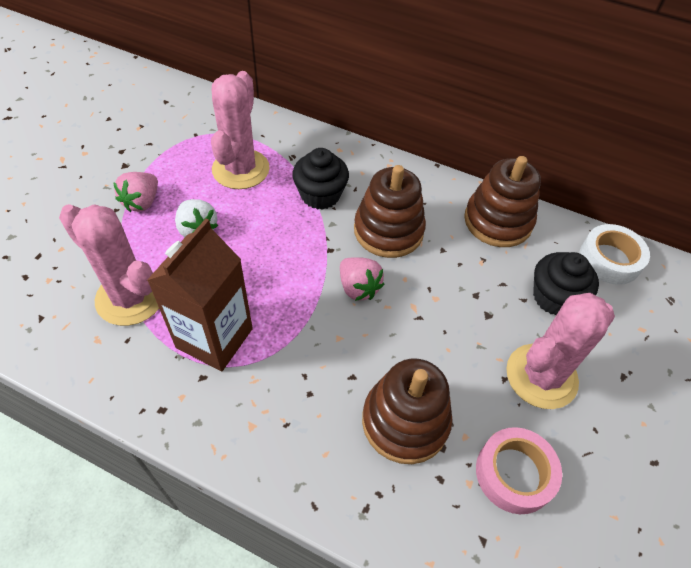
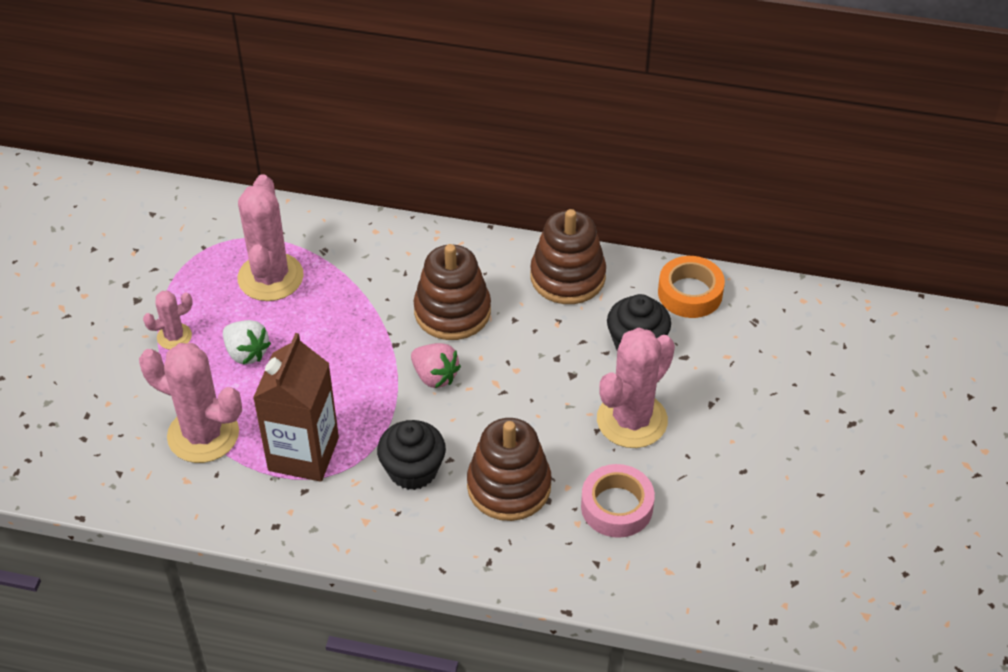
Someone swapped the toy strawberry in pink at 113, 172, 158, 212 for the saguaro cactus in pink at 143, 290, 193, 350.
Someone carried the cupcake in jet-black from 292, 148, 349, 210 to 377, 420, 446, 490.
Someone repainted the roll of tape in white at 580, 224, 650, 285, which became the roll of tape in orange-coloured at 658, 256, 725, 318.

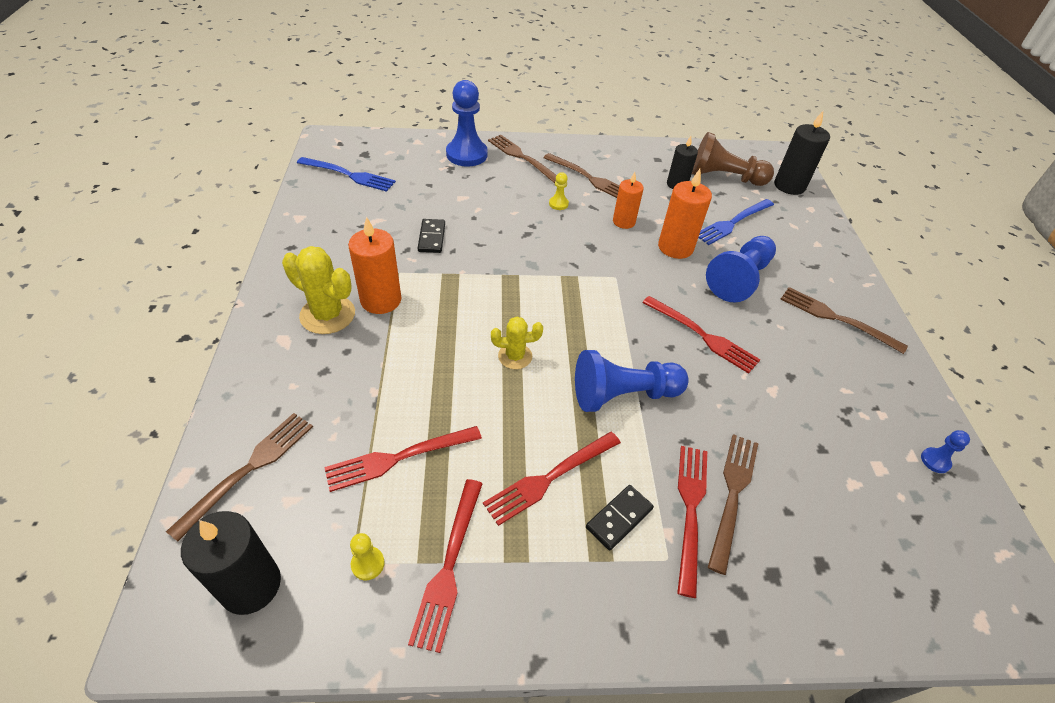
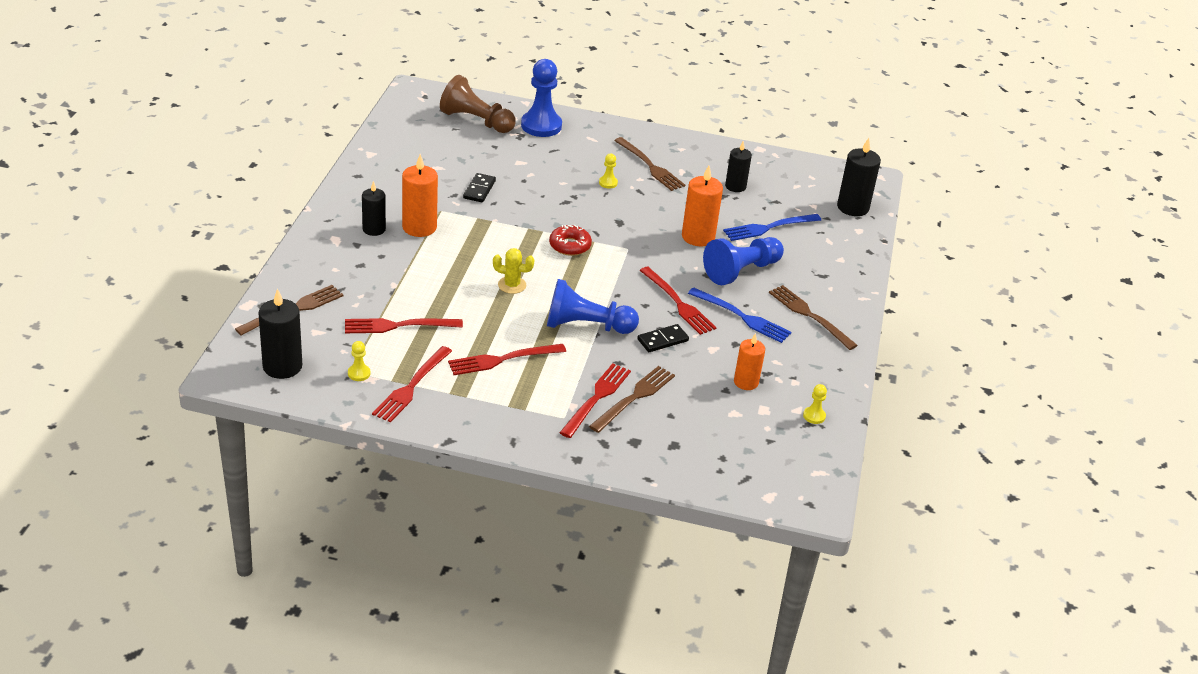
Someone swapped the saguaro cactus in yellow at 282, 246, 355, 334 for the candle in jet-black at 362, 181, 386, 236.
Someone carried the fork in cobalt from 297, 157, 396, 192 to 688, 287, 792, 343.
Someone took away the fork in dark brown at 488, 135, 557, 183.
Someone carried the domino in jet-black from 586, 485, 654, 550 to 637, 324, 689, 352.
Someone carried the candle in orange-coloured from 613, 172, 644, 229 to 734, 333, 765, 390.
Someone carried the chess pawn in dark brown from 692, 132, 774, 186 to 440, 75, 516, 133.
Someone repainted the chess pawn in cobalt at 921, 430, 970, 473, which became the chess pawn in yellow at 803, 384, 827, 424.
Someone put down the donut in scarlet at 549, 225, 592, 256.

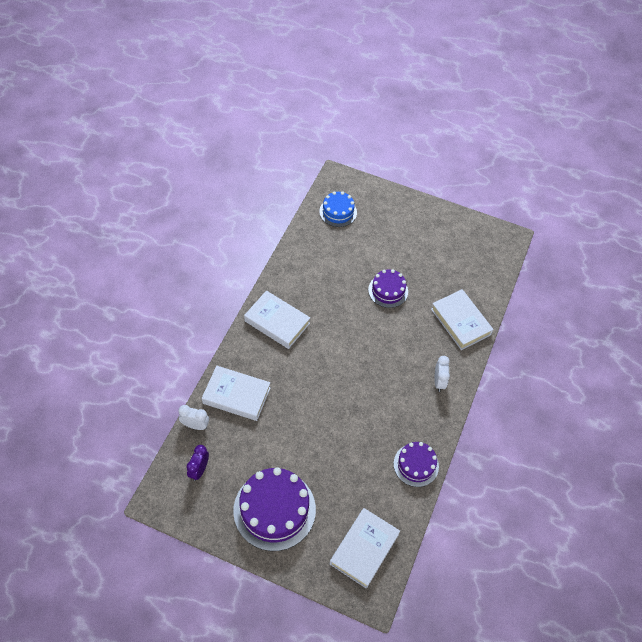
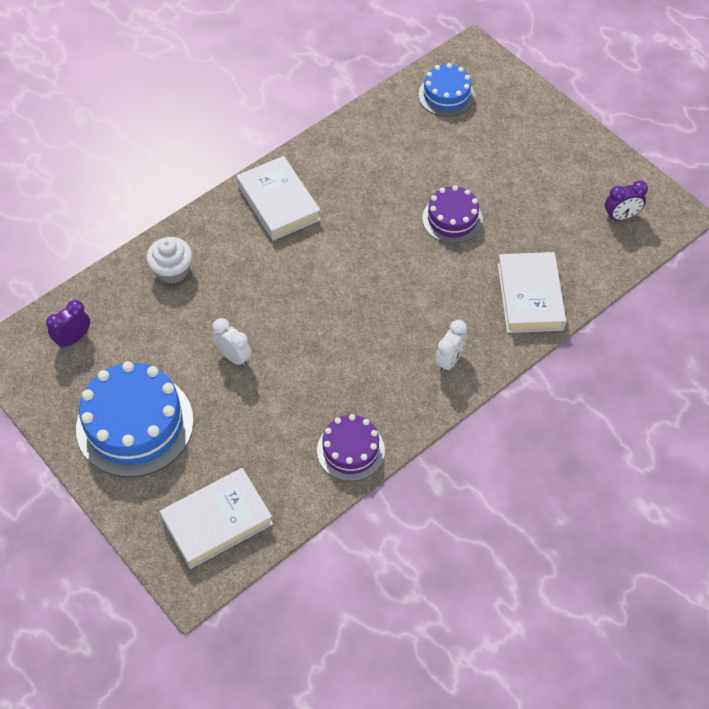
Someone carried the clock in white from 178, 405, 209, 430 to 212, 318, 252, 367.
Someone swapped the book in white at 202, 366, 271, 421 for the cupcake in white at 146, 237, 192, 284.
Someone repainted the gateau in violet at 233, 467, 316, 551, which became the gateau in cobalt at 76, 361, 194, 477.
Someone put down the clock in violet at 605, 181, 648, 221.

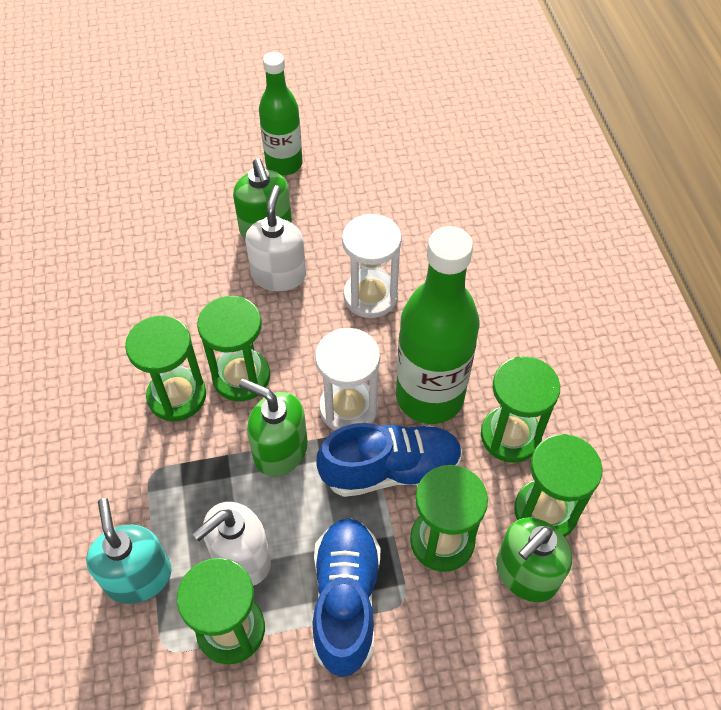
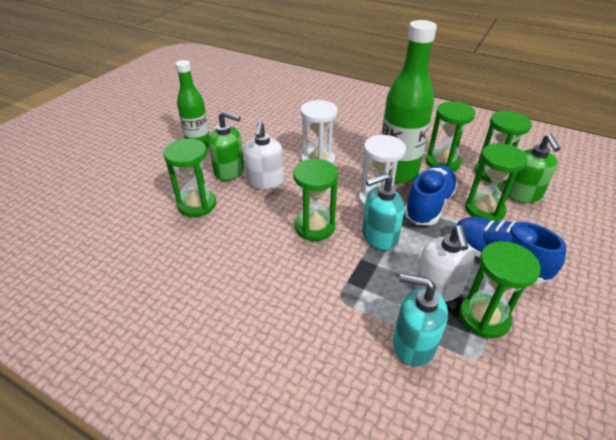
Someone carried the sandglass in green from 125, 315, 206, 421 to 163, 139, 216, 217.
Someone repainted the soap dispenser in green at 239, 379, 308, 477, which became the soap dispenser in teal at 362, 173, 405, 250.
Someone rotated the soap dispenser in white at 245, 185, 306, 292 by 135 degrees counterclockwise.

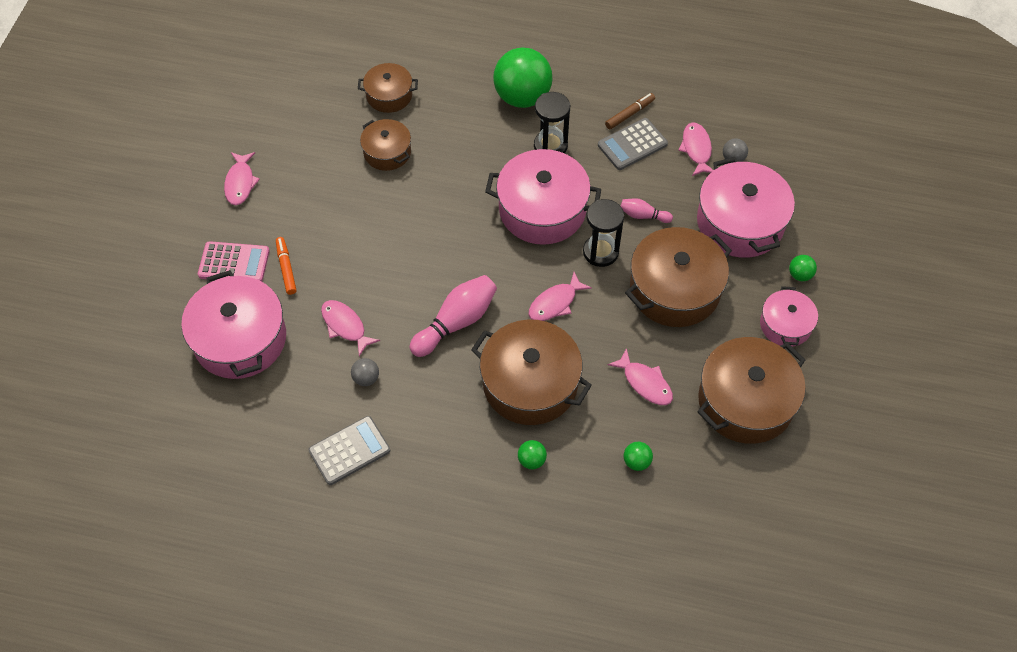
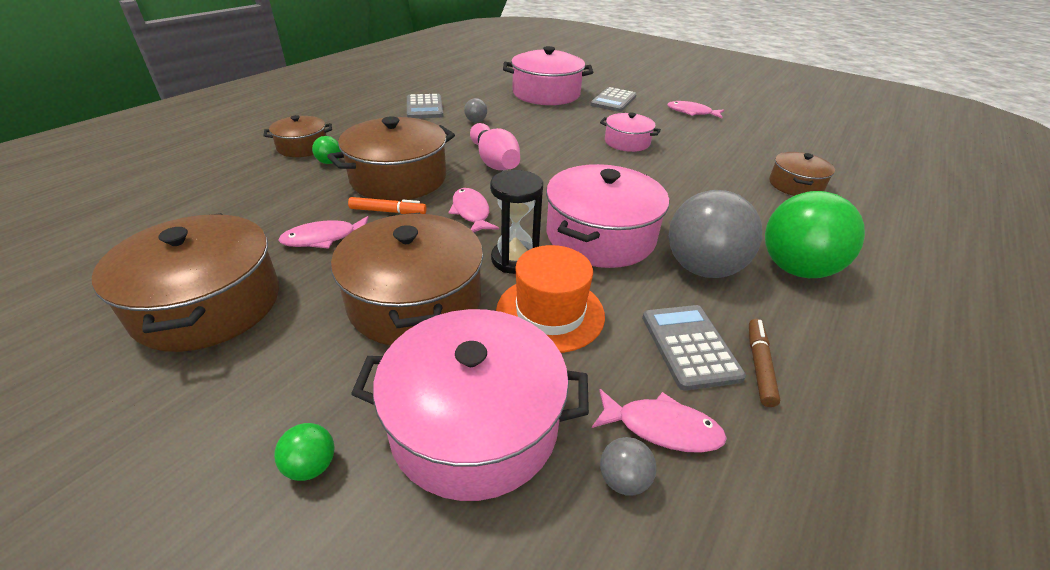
Someone repainted the pocket calculator in pink at 198, 241, 270, 282, which became the pocket calculator in gray at 590, 87, 637, 112.
Someone carried the marker in orange-coloured from 276, 237, 297, 295 to 348, 197, 427, 214.
Someone took away the fish in pink at 321, 300, 380, 356.
Someone carried the cooking pot in dark brown from 360, 119, 411, 171 to 264, 115, 332, 157.
Someone swapped the sandglass in jet-black at 534, 92, 570, 154 for the sphere in gray at 669, 190, 762, 278.
Someone rotated the marker in dark brown at 605, 93, 655, 129 by 150 degrees counterclockwise.
Someone swapped the tenpin in pink at 621, 198, 673, 223 for the top hat in orange-coloured at 496, 245, 605, 353.
Someone took away the sphere in green at 624, 442, 653, 471.
Someone carried the cooking pot in pink from 760, 286, 818, 347 to 600, 113, 661, 152.

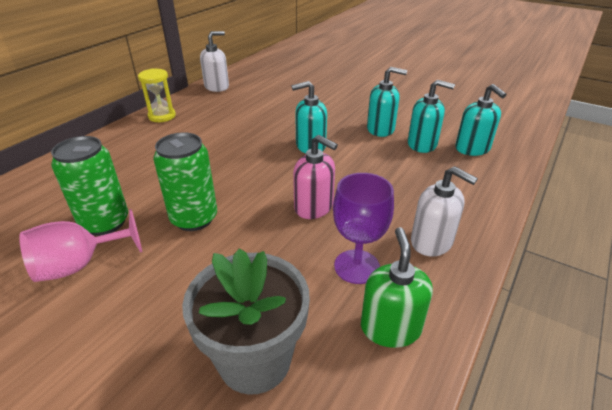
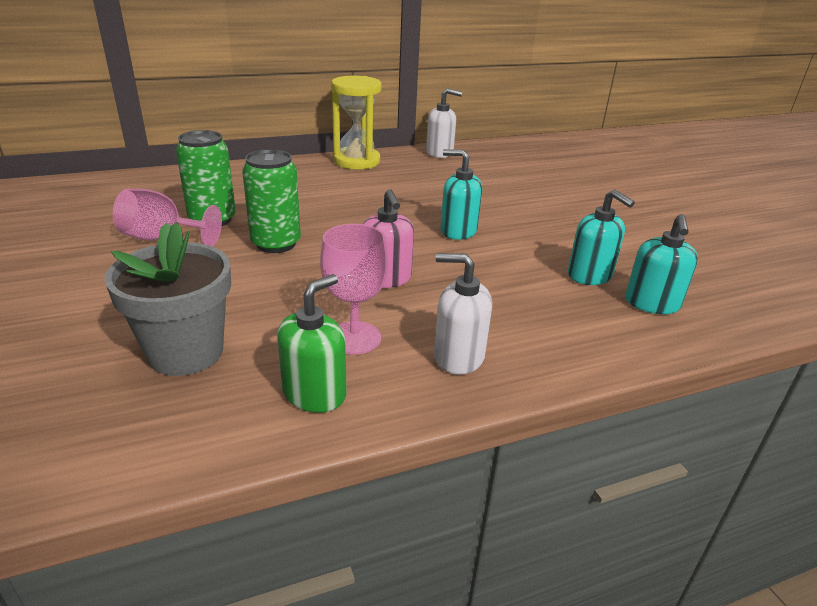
Someone scaled the sandglass in yellow at 138, 68, 176, 122 by 1.61.
Someone repainted the goblet in violet at 333, 173, 394, 284, which became the goblet in pink at 320, 224, 388, 354.
Someone took away the soap dispenser in teal at 367, 67, 407, 137.
Someone rotated the soap dispenser in white at 411, 166, 478, 256 by 120 degrees clockwise.

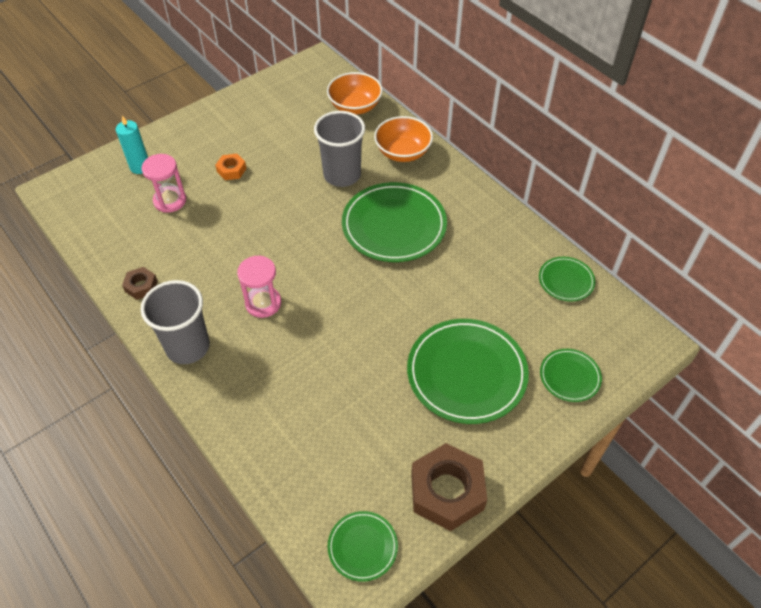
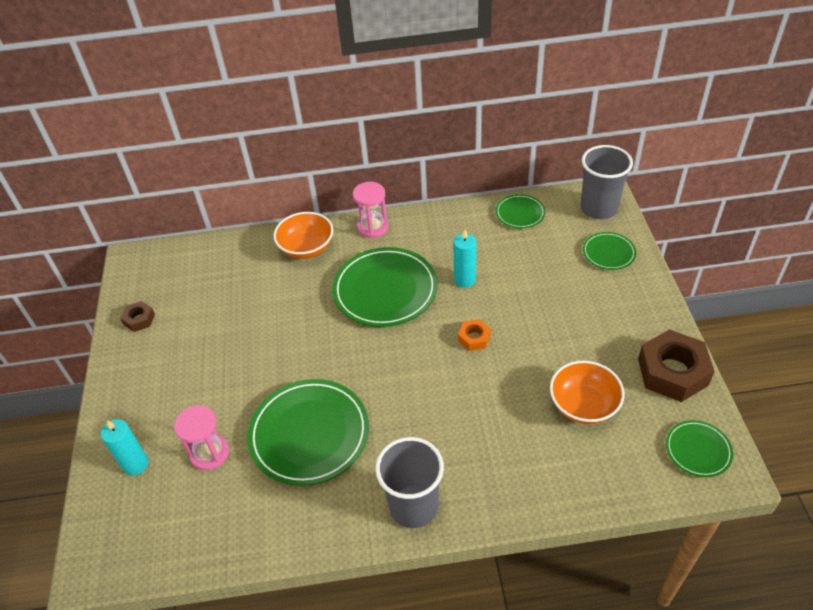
Someone carried the hexagon nut in dark brown from 122, 267, 158, 300 to 120, 301, 155, 332.
Someone carried the hexagon nut in orange-coloured from 215, 154, 247, 180 to 458, 319, 491, 351.
Someone carried the sandglass in pink from 237, 255, 281, 318 to 353, 182, 389, 238.
Someone carried the beaker in gray from 314, 111, 365, 187 to 581, 145, 633, 219.
Someone carried the serving bowl in orange-coloured from 327, 72, 383, 115 to 550, 361, 625, 424.
Someone carried the flat dish in green from 407, 319, 529, 424 to 247, 379, 369, 486.
Someone put down the candle in teal at 453, 230, 476, 288.

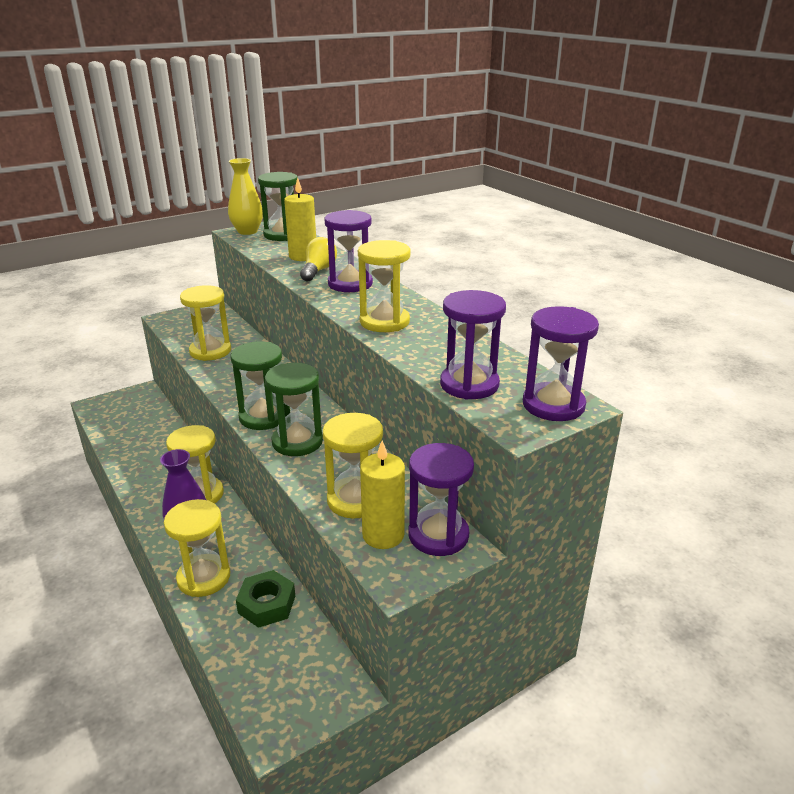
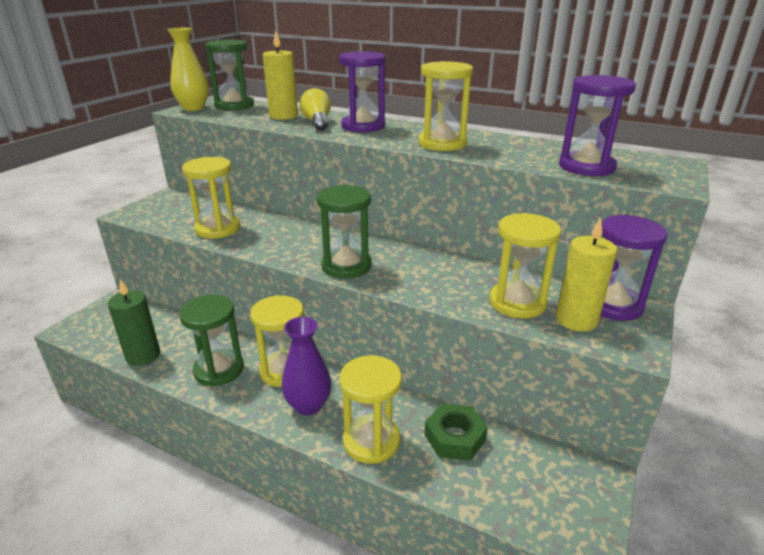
Someone carried the sandglass in green from 265, 363, 323, 456 to 179, 295, 244, 386.
Someone took away the sandglass in violet at 523, 306, 599, 421.
Someone put down the candle in green at 108, 279, 160, 366.

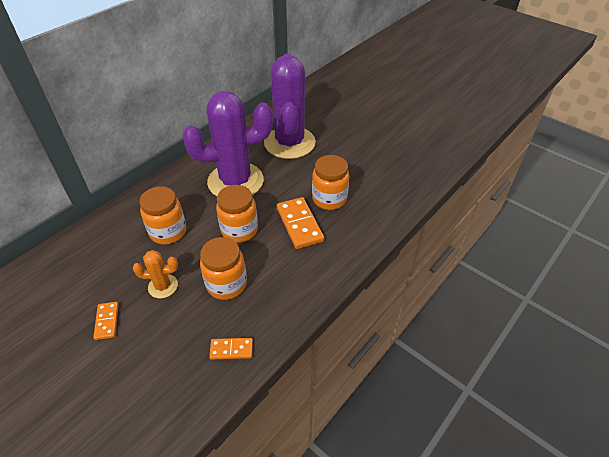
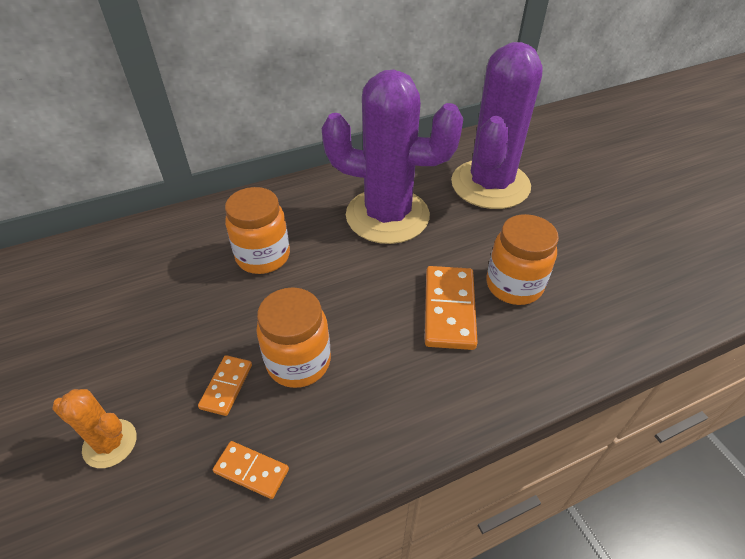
Someone carried the domino in orange-coloured from 93, 302, 118, 340 to 198, 355, 252, 416.
Someone carried the saguaro cactus in orange-coloured from 133, 250, 178, 298 to 52, 389, 137, 468.
Someone took away the jam jar in orange-coloured at 216, 185, 258, 243.

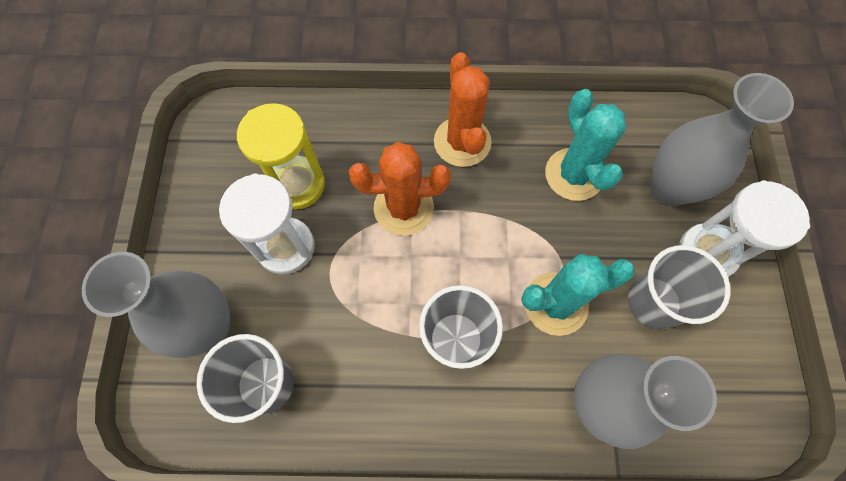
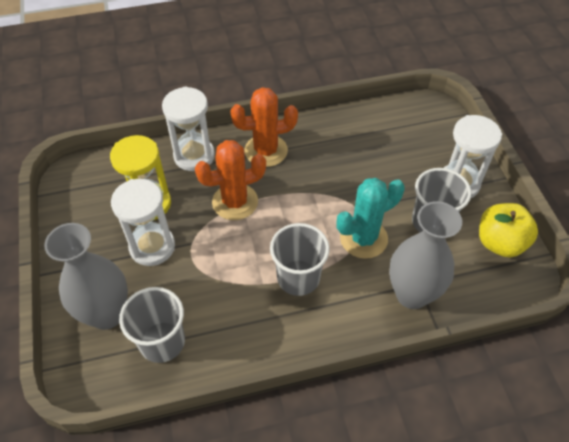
Someone rotated the saguaro cactus in orange-coloured at 434, 52, 492, 167 by 75 degrees counterclockwise.
Someone took away the saguaro cactus in teal at 545, 89, 626, 201.
Someone took away the flower vase in gray at 650, 73, 794, 206.
Someone put down the sandglass in white at 162, 87, 215, 171.
Someone put down the toy apple in yellow at 479, 203, 538, 257.

